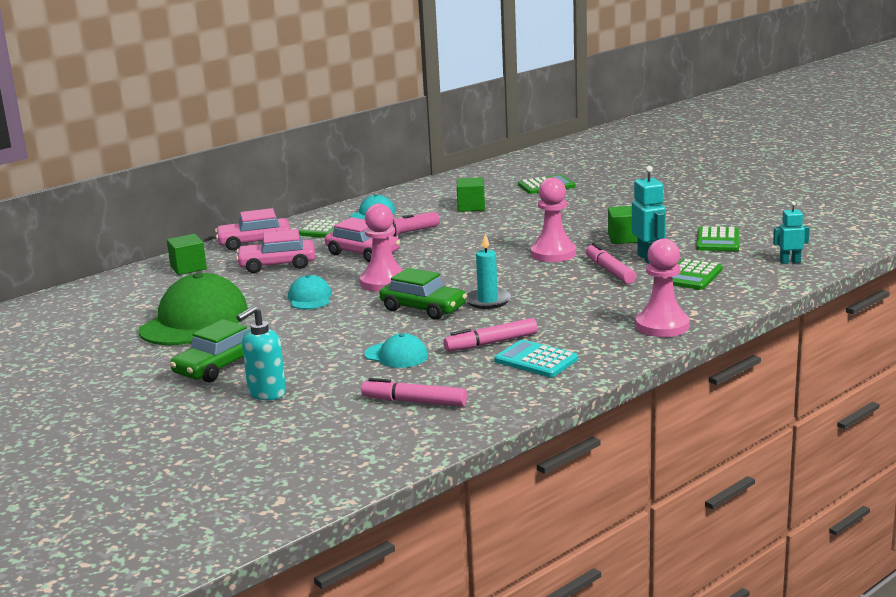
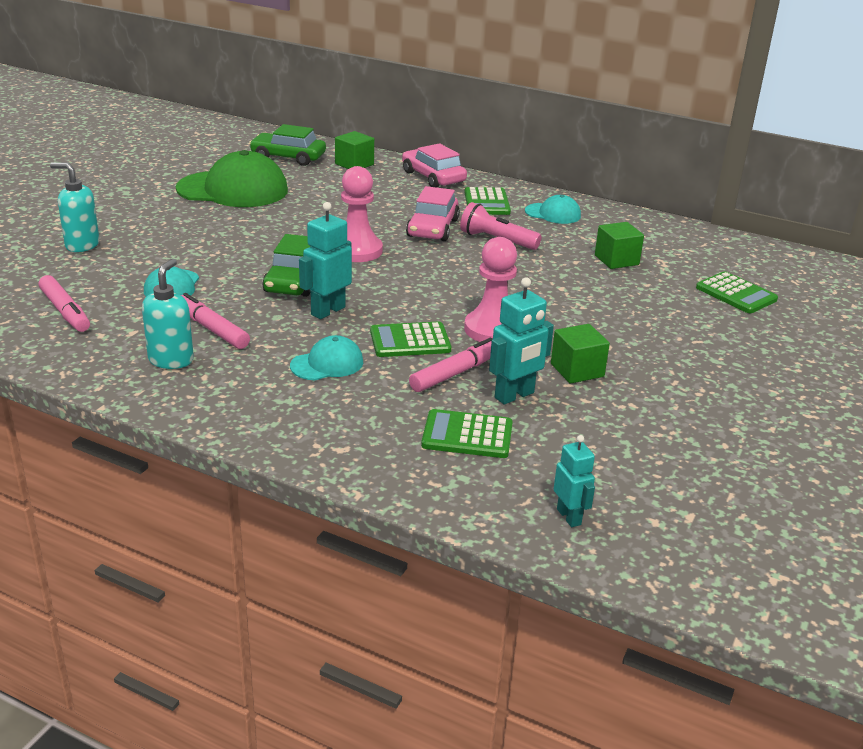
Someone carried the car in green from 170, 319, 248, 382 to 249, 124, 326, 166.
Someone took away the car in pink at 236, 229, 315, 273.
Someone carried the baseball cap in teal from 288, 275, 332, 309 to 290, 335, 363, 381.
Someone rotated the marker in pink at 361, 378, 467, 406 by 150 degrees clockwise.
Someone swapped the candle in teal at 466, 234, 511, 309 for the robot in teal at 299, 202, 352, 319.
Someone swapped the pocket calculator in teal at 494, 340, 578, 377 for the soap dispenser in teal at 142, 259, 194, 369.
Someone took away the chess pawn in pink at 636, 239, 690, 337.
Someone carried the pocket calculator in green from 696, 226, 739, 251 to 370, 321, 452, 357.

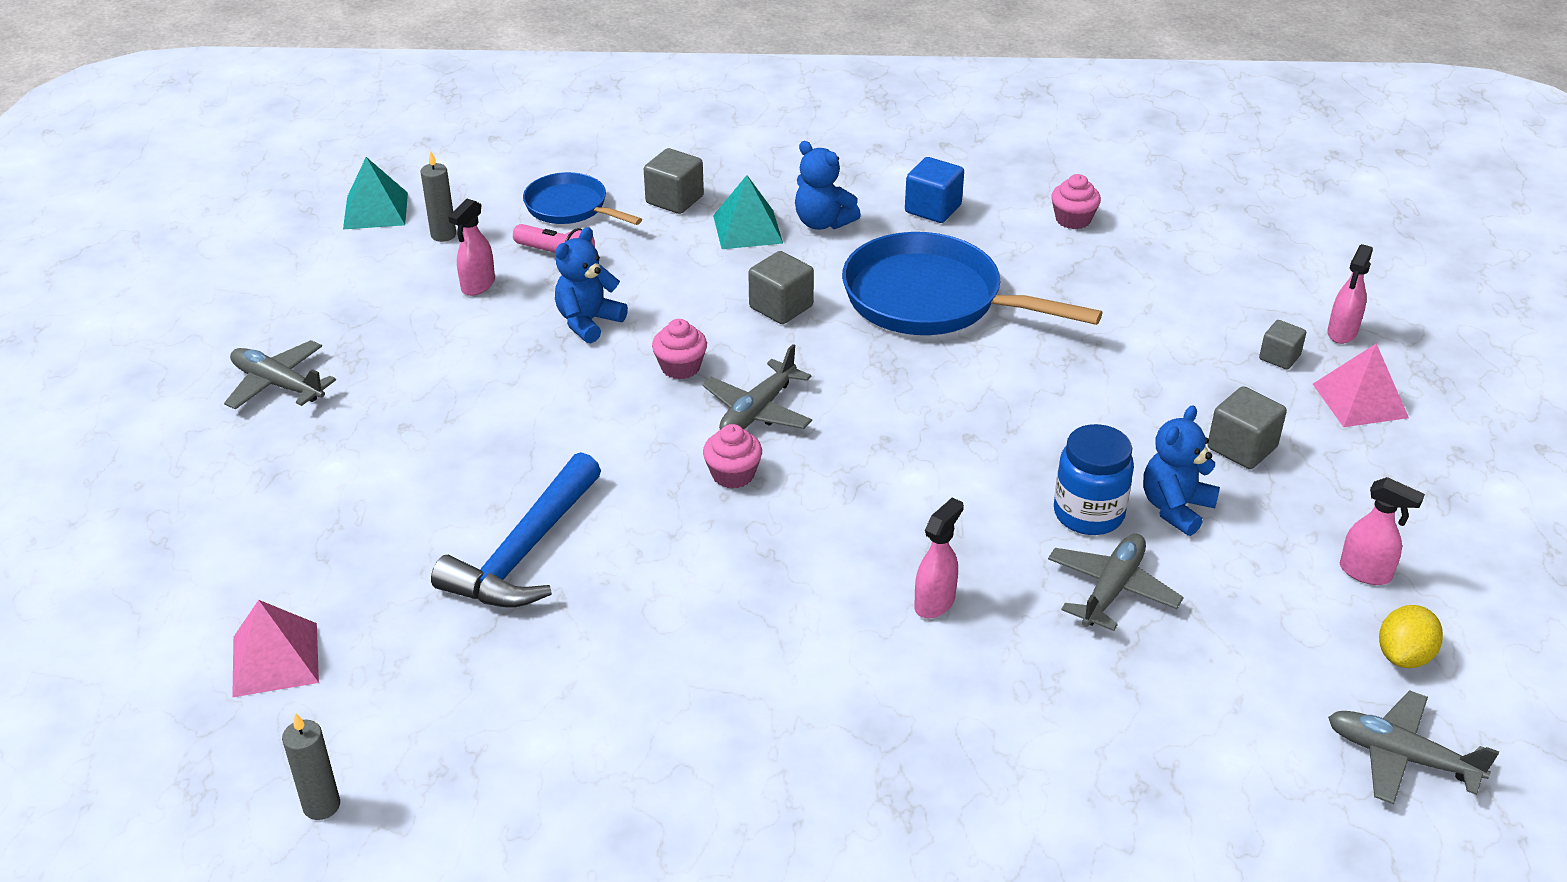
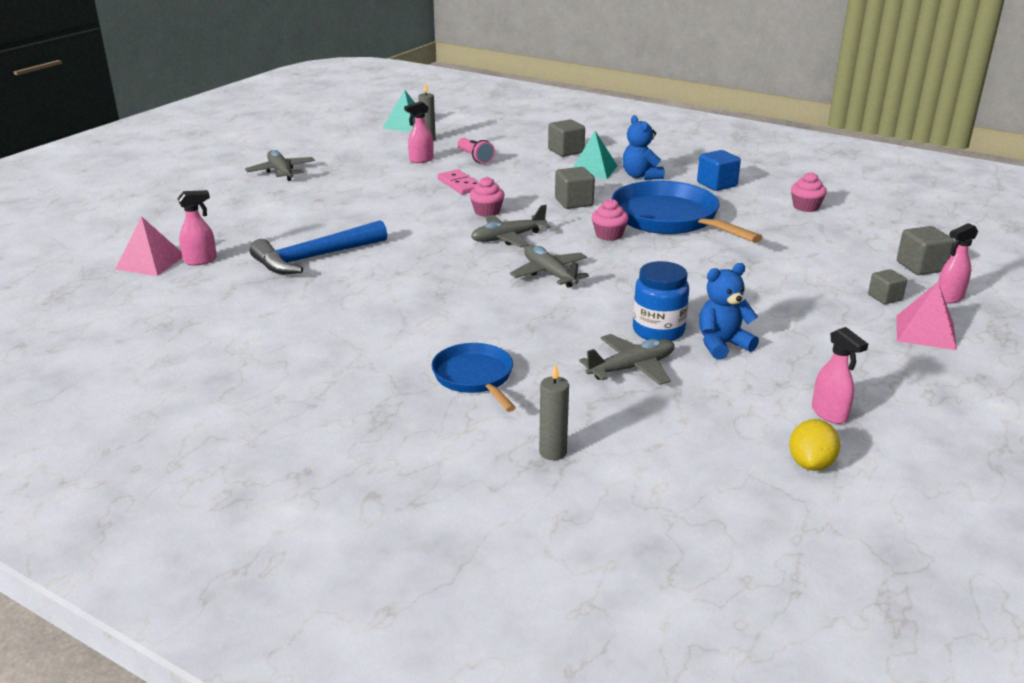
Someone carried the candle in gray from 282, 713, 340, 820 to 539, 364, 569, 460.
Someone carried the pan in cobalt from 523, 172, 642, 225 to 432, 343, 516, 412.
Someone swapped the teddy bear in cobalt at 555, 227, 628, 343 for the domino in pink at 438, 169, 480, 195.
Someone carried the cupcake in pink from 703, 424, 762, 489 to 592, 199, 629, 241.
Someone carried the spray bottle in pink from 914, 497, 964, 618 to 177, 190, 217, 266.
Someone carried the solid cube in gray from 1207, 386, 1287, 469 to 897, 226, 954, 275.
Someone carried the aeroplane in gray from 1328, 690, 1499, 804 to 510, 245, 589, 288.
Someone rotated the lemon in yellow at 1379, 605, 1443, 668 by 45 degrees counterclockwise.

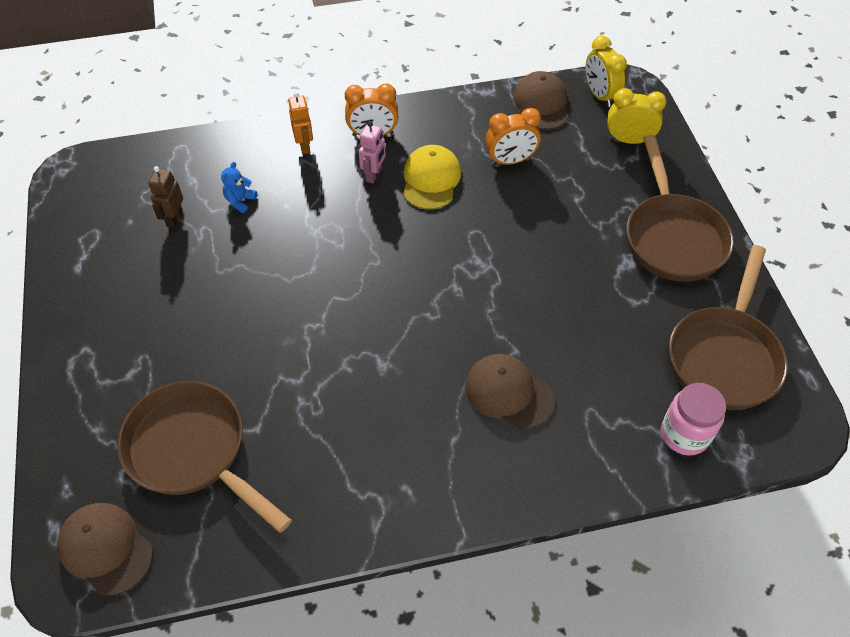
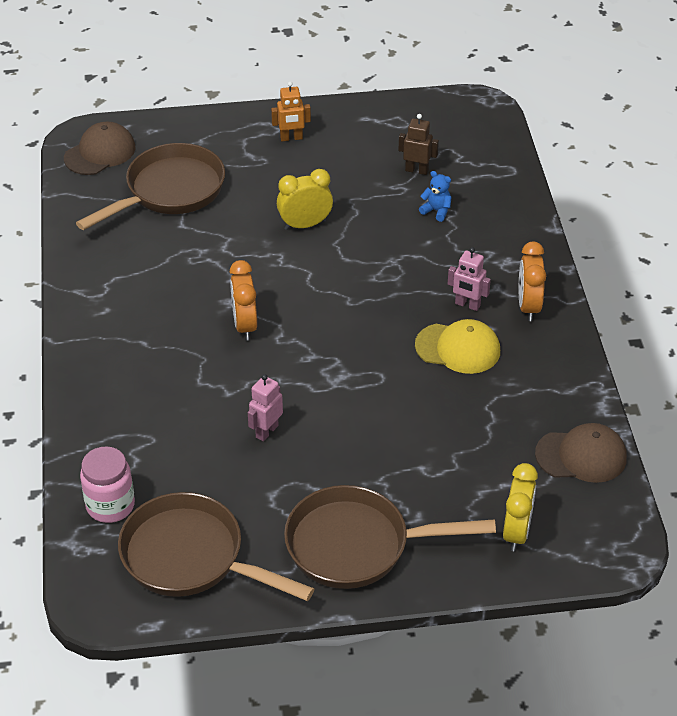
Someone carried the robot in orange-coloured from 288, 92, 313, 155 to 271, 81, 311, 141.
Someone took away the baseball cap in dark brown at 465, 354, 555, 429.
Someone carried the clock in orange-coloured from 485, 108, 541, 165 to 229, 260, 257, 341.
Someone carried the clock in yellow from 586, 36, 627, 107 to 277, 169, 333, 230.
Someone put down the robot in pink at 248, 374, 283, 441.

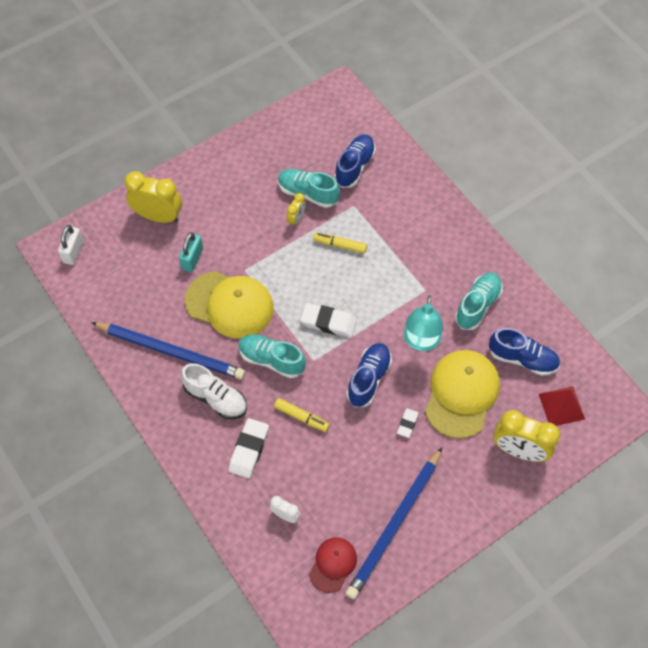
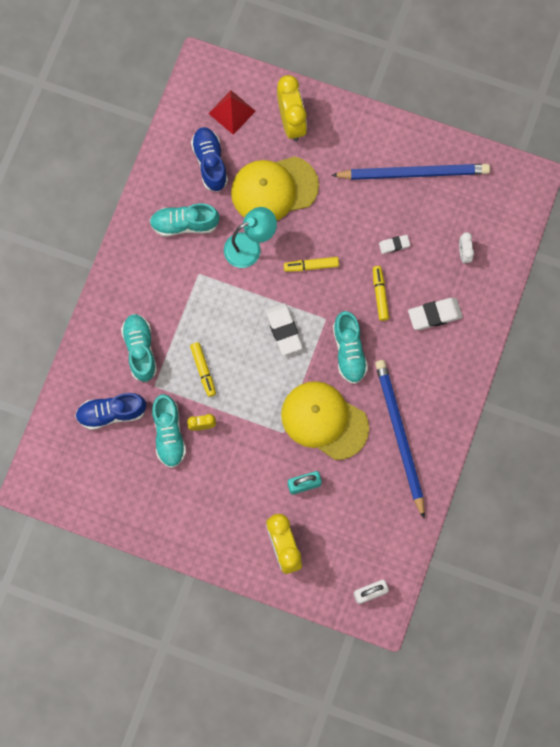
Someone took away the lace-up shoe in white at 181, 363, 247, 419.
Someone rotated the baseball cap in yellow at 185, 271, 274, 339 by 45 degrees counterclockwise.
Someone took away the baseball cap in scarlet at 309, 537, 357, 593.
Someone swapped the lace-up shoe in cobalt at 346, 343, 392, 407 for the marker in yellow at 284, 257, 339, 272.
Someone carried the gum eraser in white from 397, 408, 419, 438 to 379, 235, 410, 254.
Someone put down the lace-up shoe in teal at 121, 314, 157, 382.

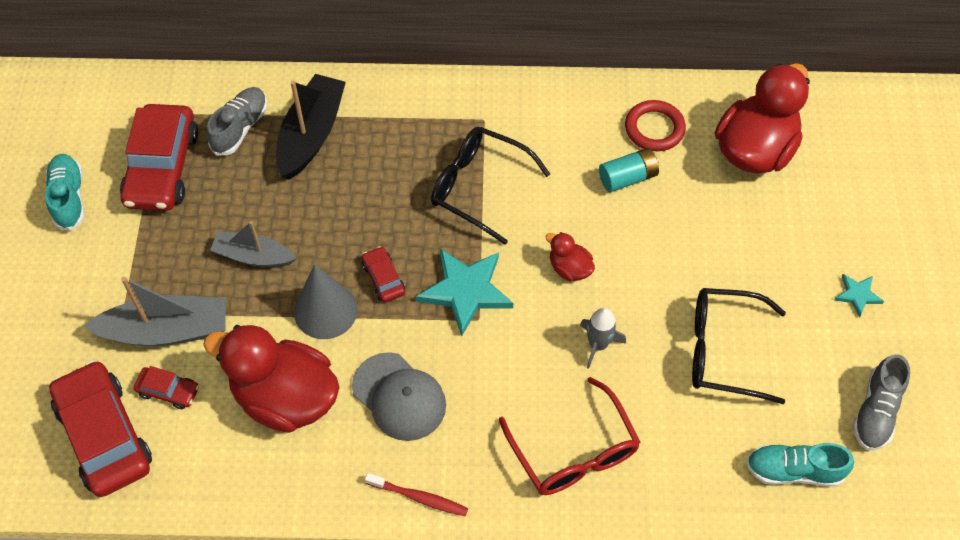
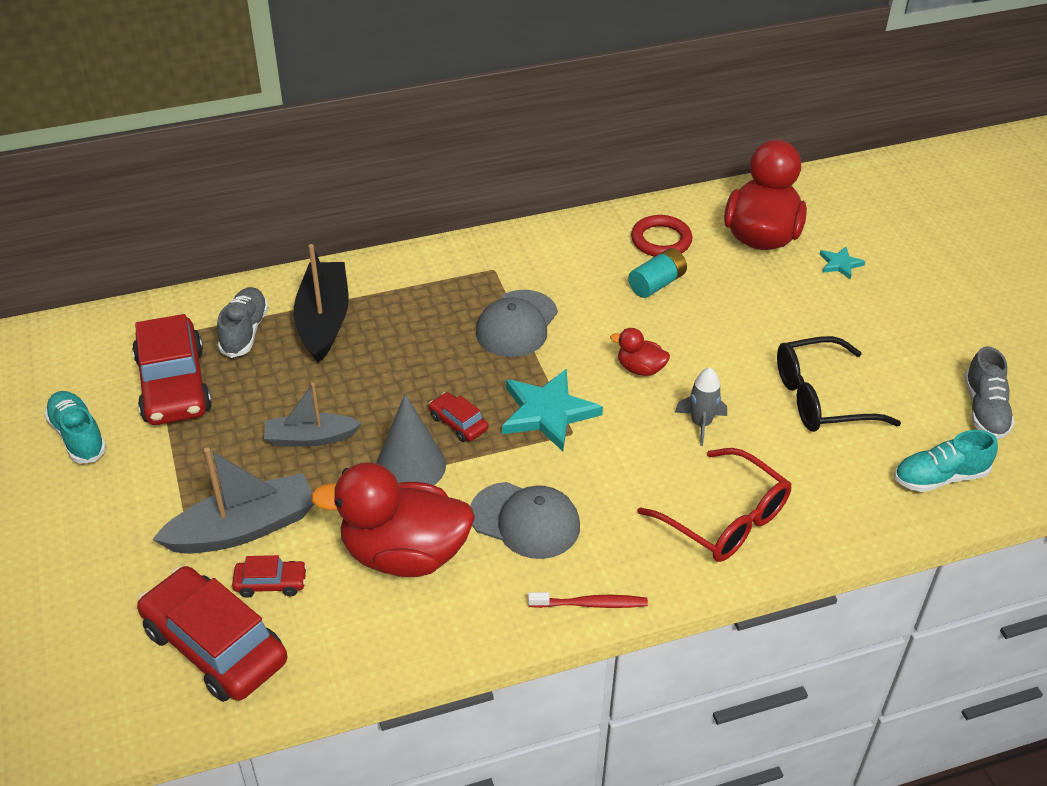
Someone swapped the glasses in jet-black at 431, 127, 550, 245 for the baseball cap in gray at 476, 290, 558, 357.
Someone carried the star in teal from 834, 274, 884, 318 to 819, 247, 866, 279.

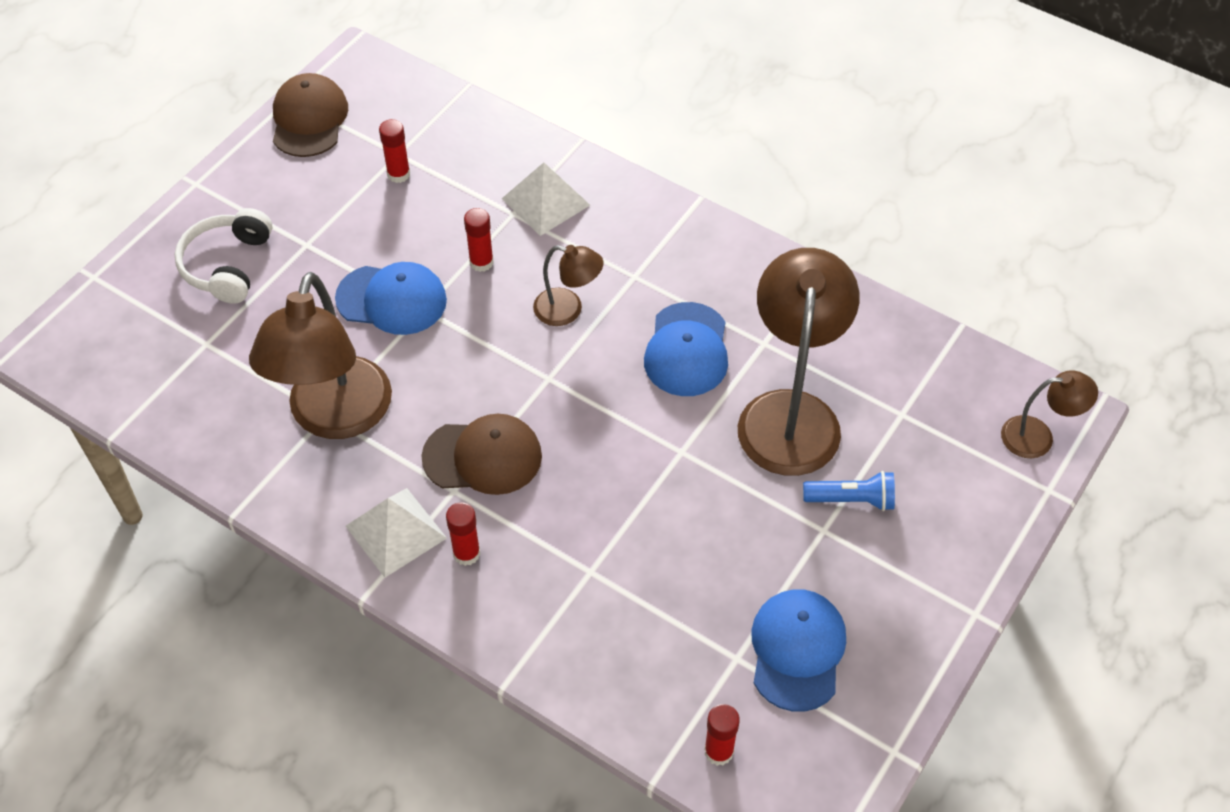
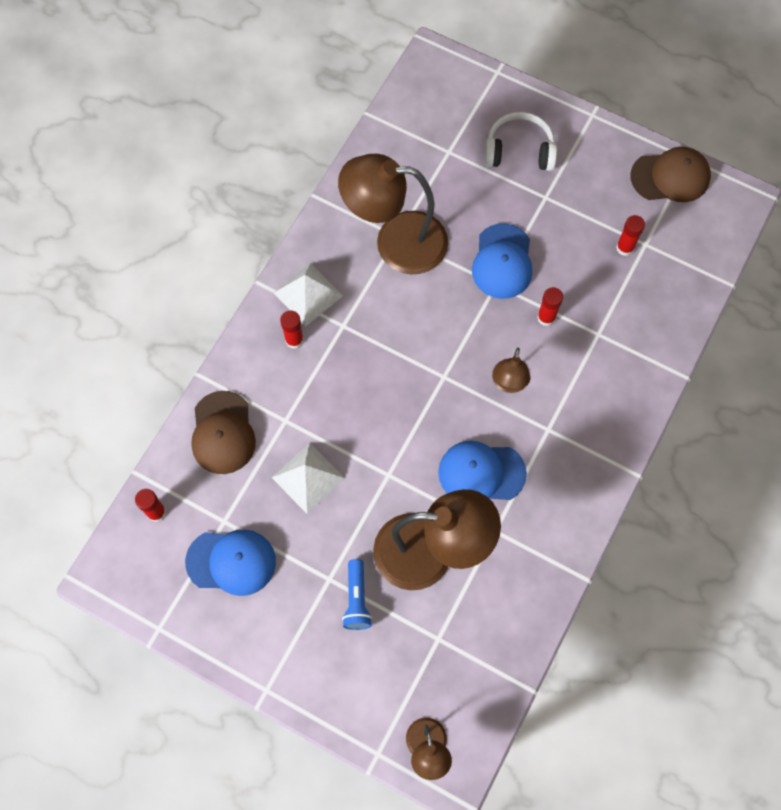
Someone carried the baseball cap in dark brown from 421, 414, 542, 495 to 191, 391, 256, 474.
Someone carried the solid pyramid in white from 502, 163, 590, 236 to 272, 443, 345, 514.

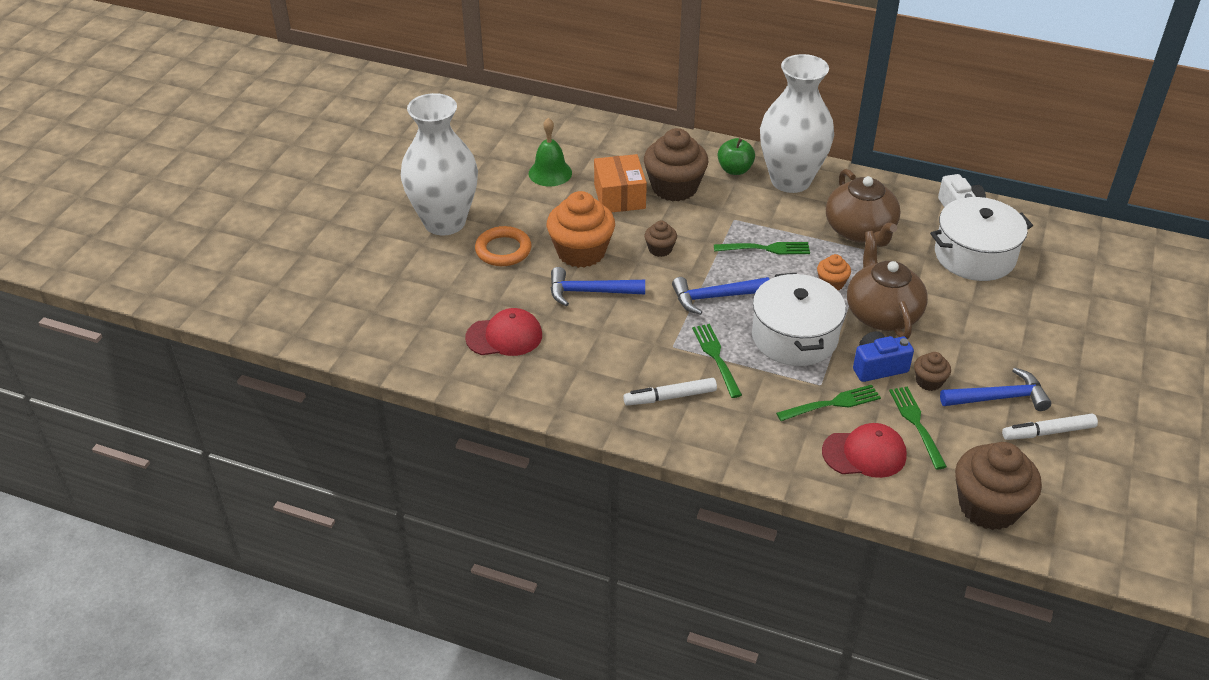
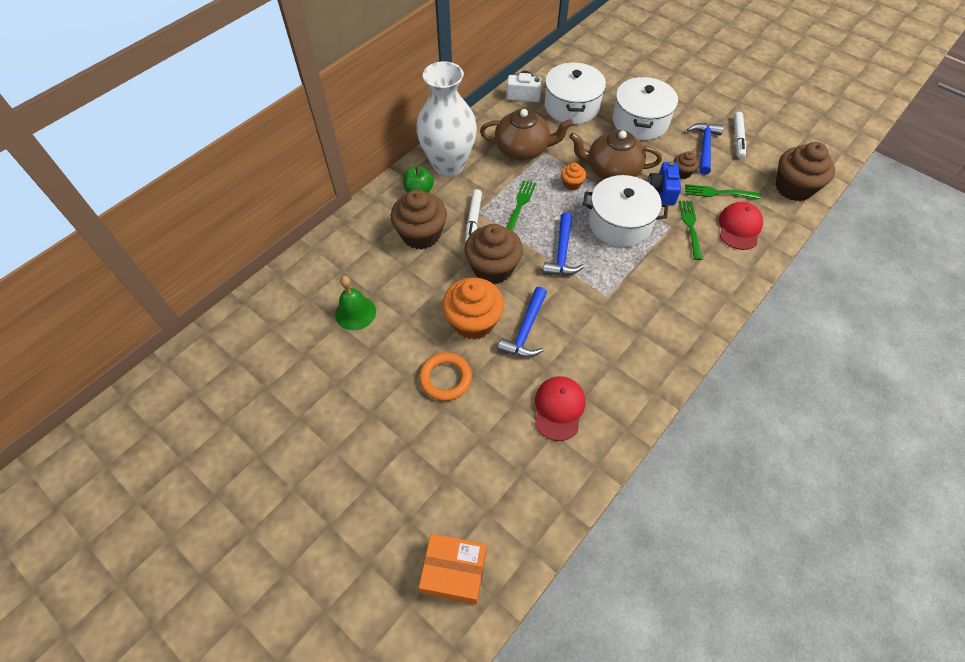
Someone took away the flower vase in white at 401, 93, 478, 235.
Someone carried the box in orange-coloured from 594, 154, 647, 212 to 419, 534, 486, 605.
Someone carried the marker in white from 623, 378, 717, 405 to 465, 189, 482, 242.
Someone scaled the cupcake in dark brown at 644, 221, 677, 257 by 2.07.
Someone took away the fork in green at 692, 324, 742, 398.
Someone put down the cooking pot in white at 613, 77, 678, 140.

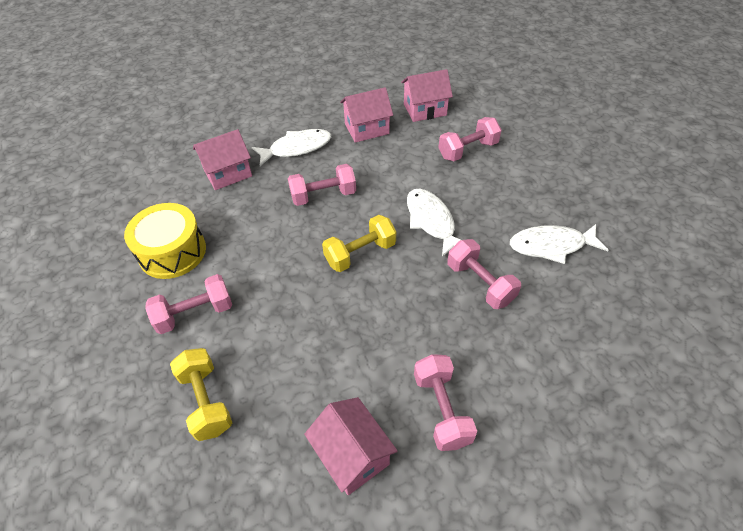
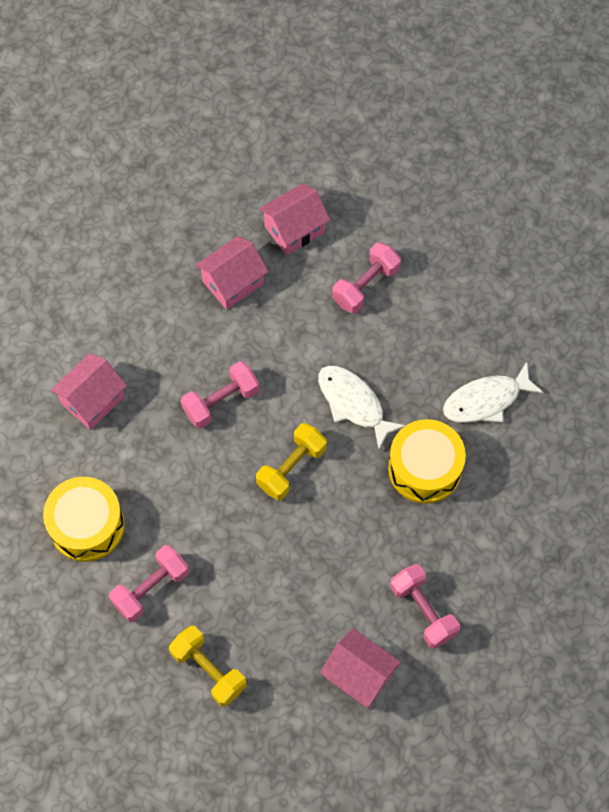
Someone took away the fish in white at 252, 129, 331, 166.
Someone swapped the free weight in pink at 447, 239, 521, 309 for the drum in yellow at 388, 419, 466, 504.

